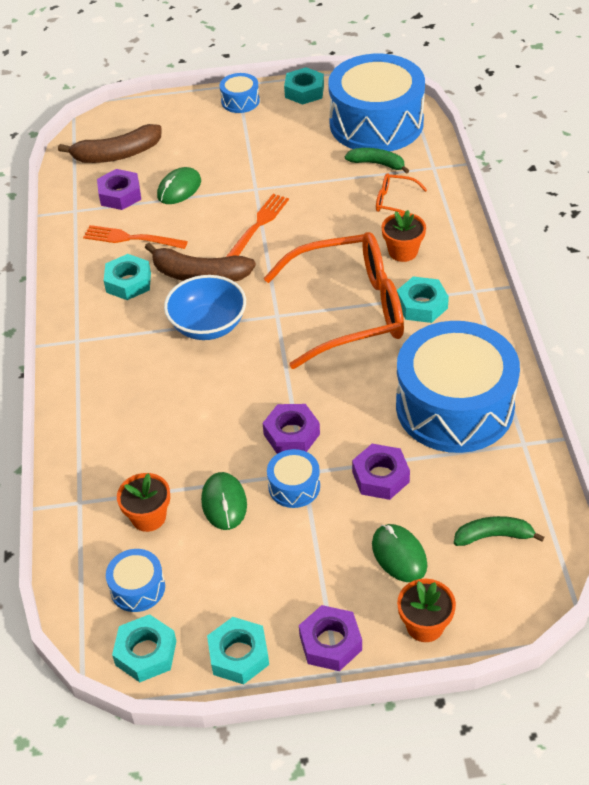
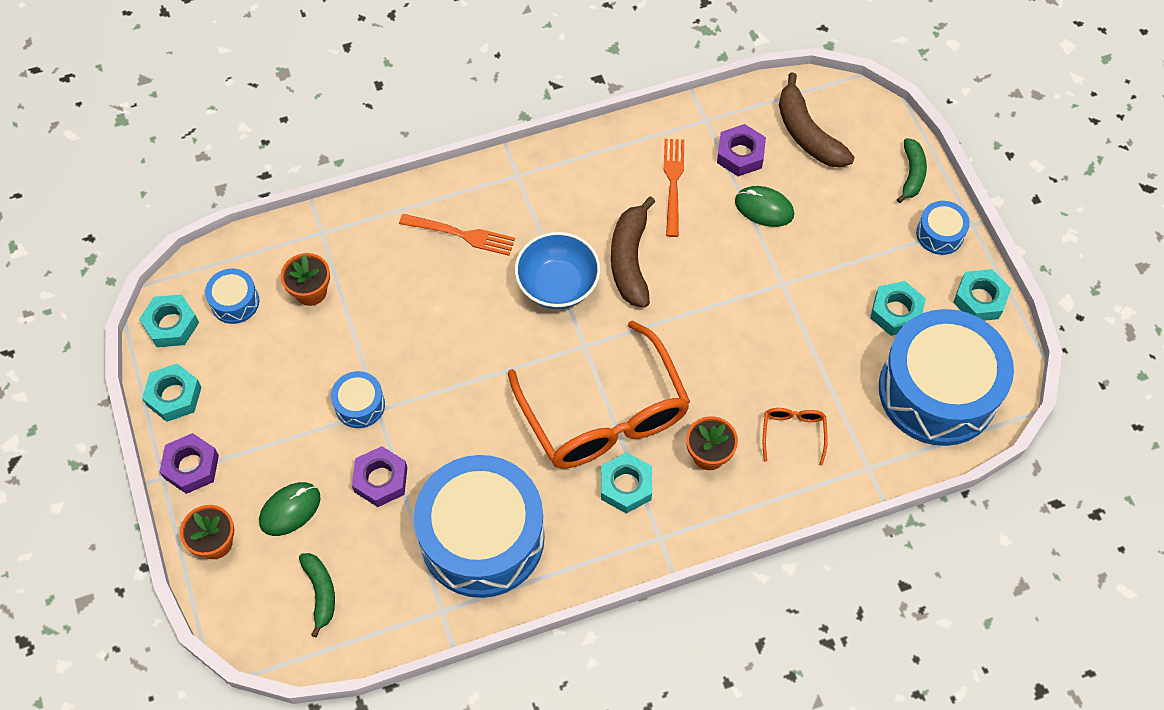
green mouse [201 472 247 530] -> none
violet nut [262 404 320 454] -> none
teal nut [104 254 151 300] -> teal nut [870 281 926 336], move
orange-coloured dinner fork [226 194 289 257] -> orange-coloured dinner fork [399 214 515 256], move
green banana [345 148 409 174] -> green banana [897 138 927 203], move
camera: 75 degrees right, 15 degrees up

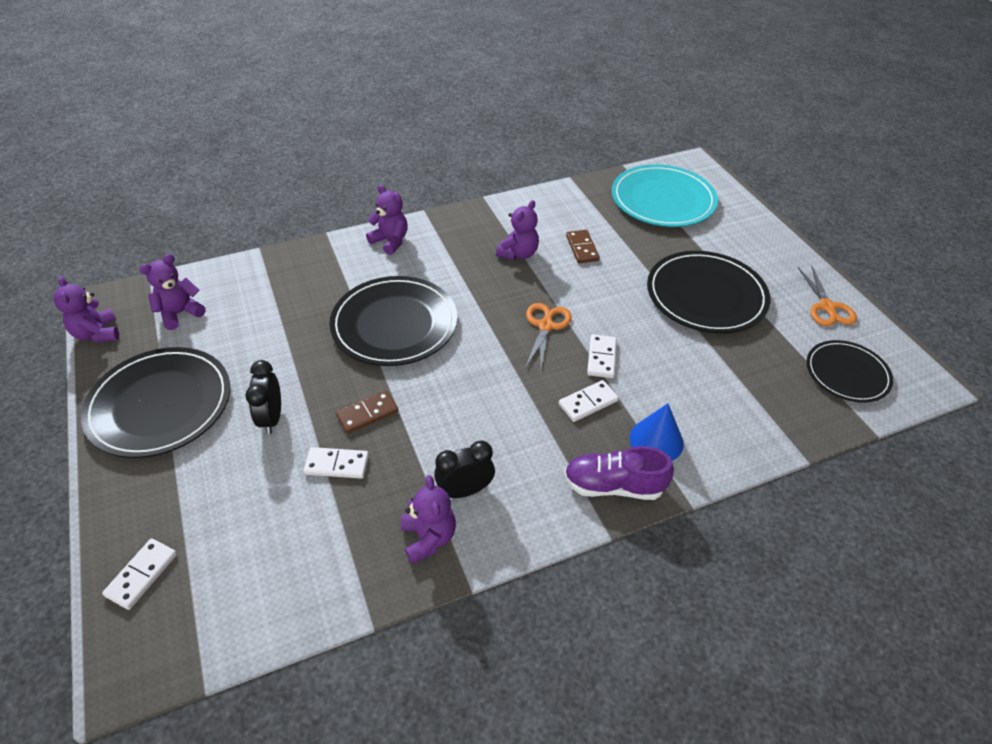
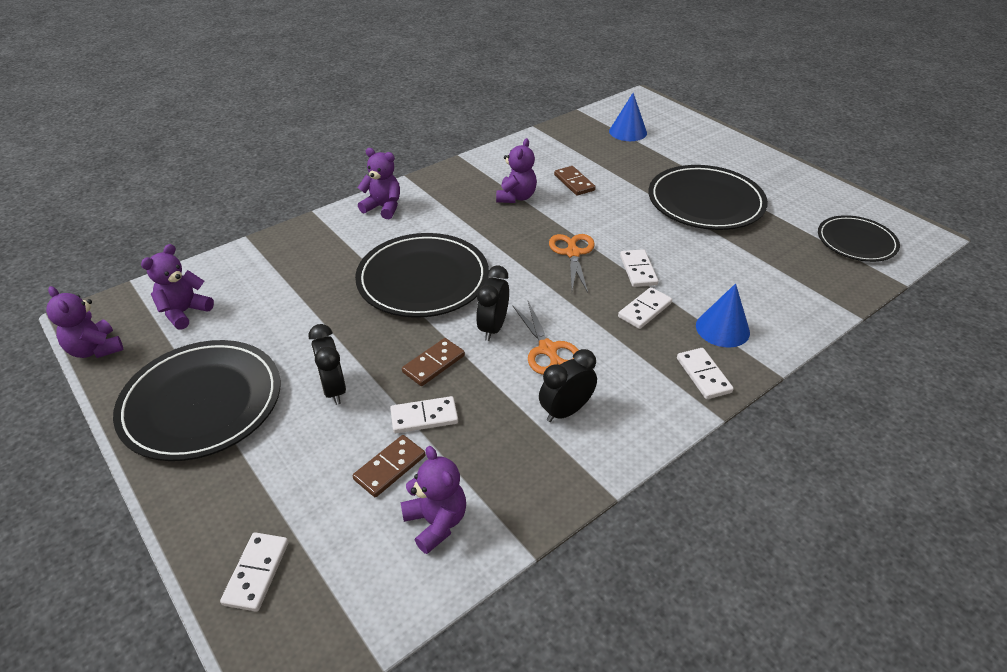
none -> dark brown domino tile [353 435 425 497]
none -> black clock [476 266 509 341]
violet stuffed bear [401 475 456 564] -> violet stuffed bear [400 446 466 554], move
orange-coloured scissors [798 266 857 326] -> orange-coloured scissors [512 301 579 375], move
violet shoe [564 446 674 500] -> pure white domino tile [677 348 734 399]
teal flat dish [612 164 718 227] -> blue cone [609 93 647 141]
camera: 15 degrees left, 5 degrees down

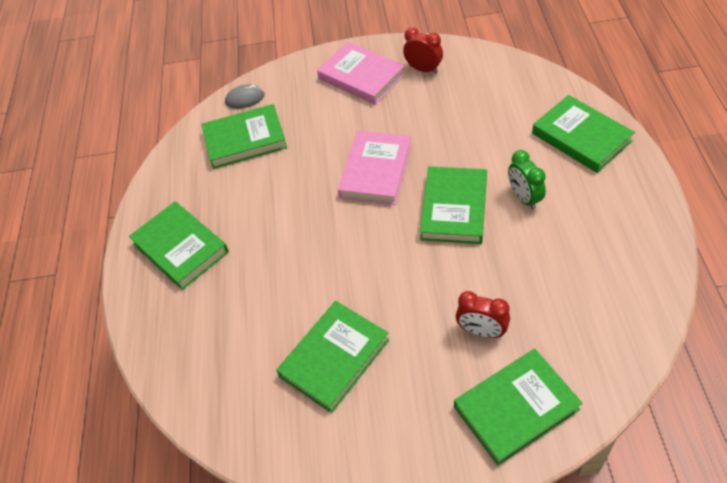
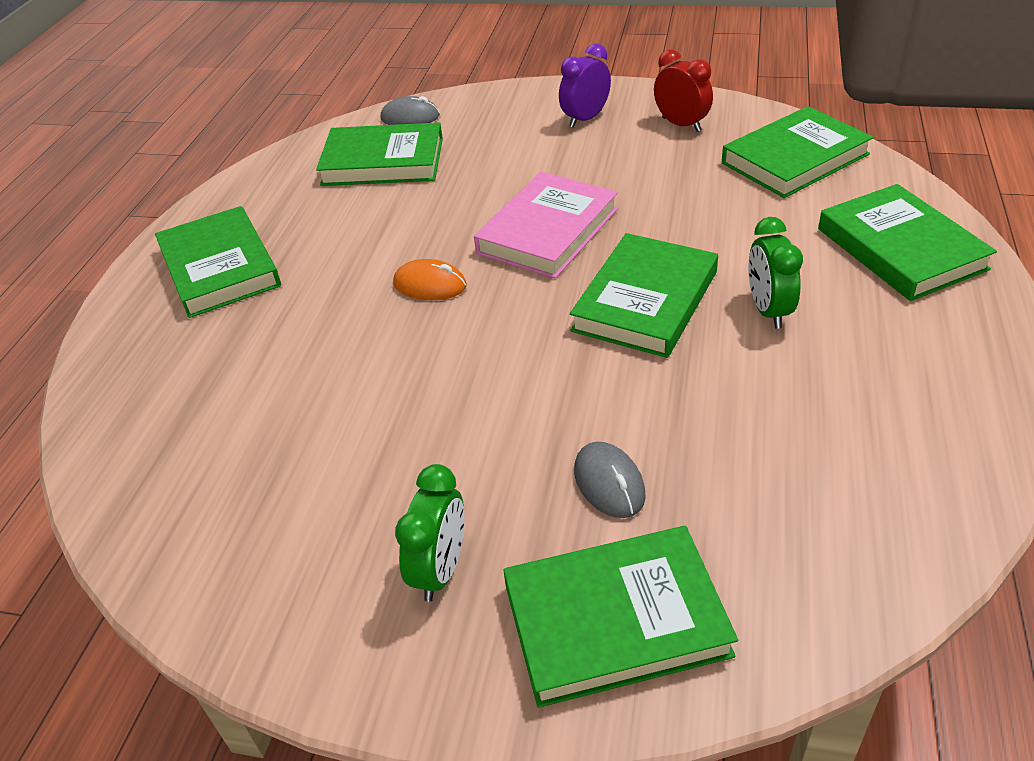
none -> orange-coloured mouse [393 259 467 300]
none -> green clock [395 464 465 602]
green book [276 301 389 413] -> green book [722 106 873 198], move
rose-pink book [317 42 405 105] -> violet clock [559 44 611 128]
scarlet clock [456 291 510 338] -> grey mouse [574 442 646 518]
camera: 15 degrees right, 10 degrees down

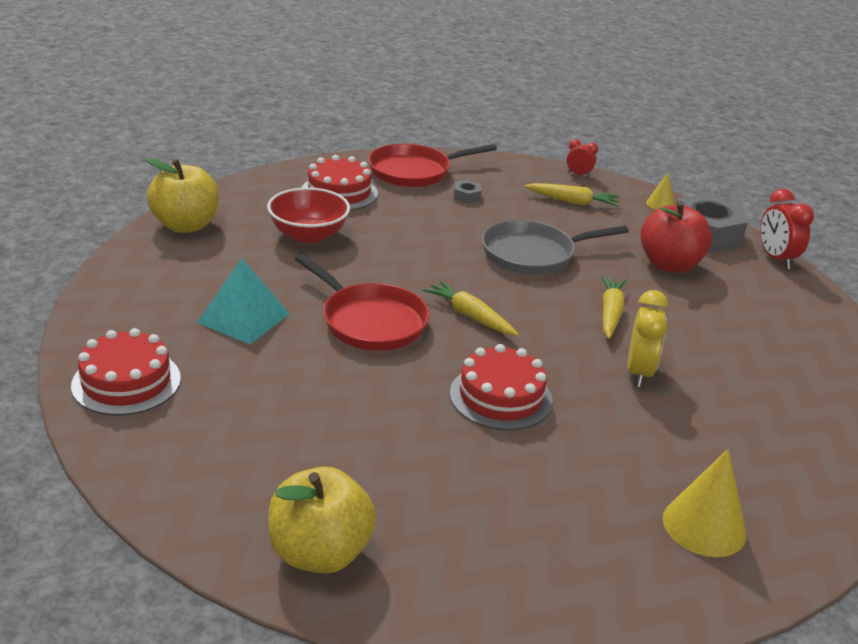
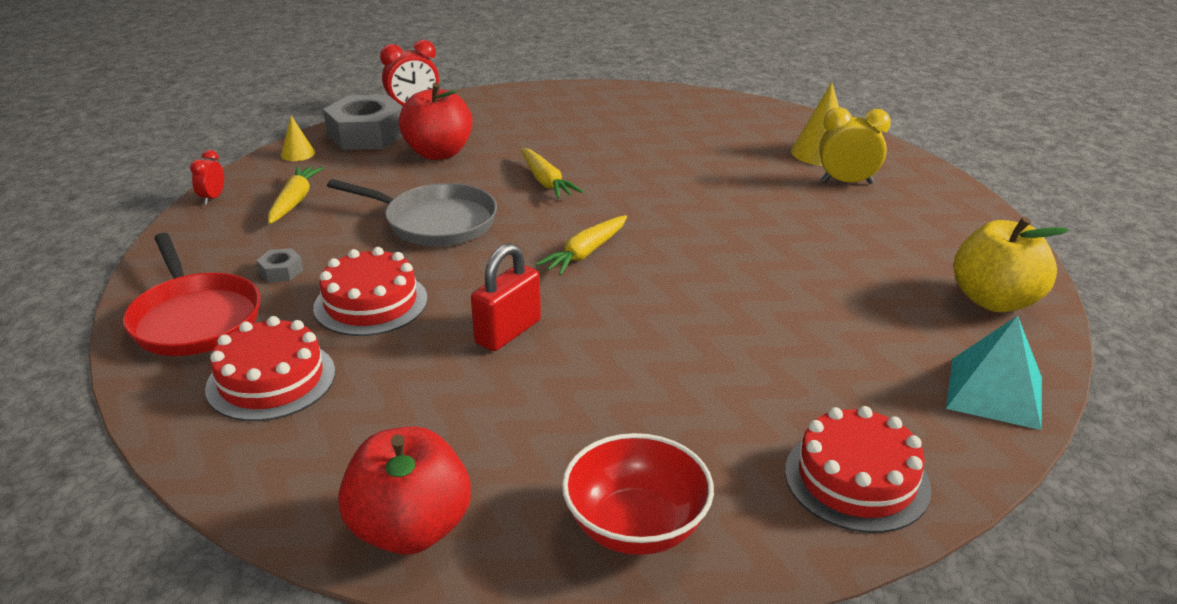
scarlet frying pan [295 254 430 351] -> none
none -> scarlet small lock [471 243 541 351]
teal solid pyramid [197 258 290 344] -> teal solid pyramid [946 315 1042 430], move
scarlet deep dish [267 187 350 243] -> scarlet deep dish [562 433 714 555], move
scarlet cake [450 344 553 430] -> scarlet cake [313 247 428 336], move
golden clock [627 290 668 387] -> golden clock [819 107 891 184], move
golden toy apple [145 157 219 233] -> scarlet toy apple [338 426 471 555]
grey frying pan [482 220 629 275] -> grey frying pan [327 179 497 246], 45 degrees counterclockwise
golden root vegetable [601 275 627 339] -> golden root vegetable [521 148 583 199], 120 degrees counterclockwise
camera: 95 degrees left, 0 degrees up

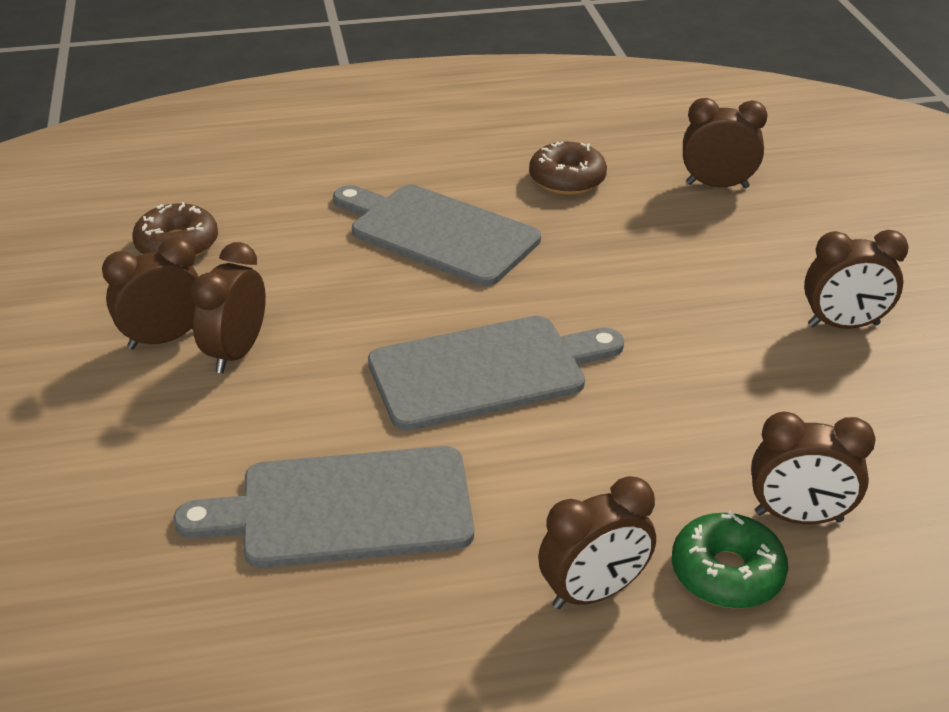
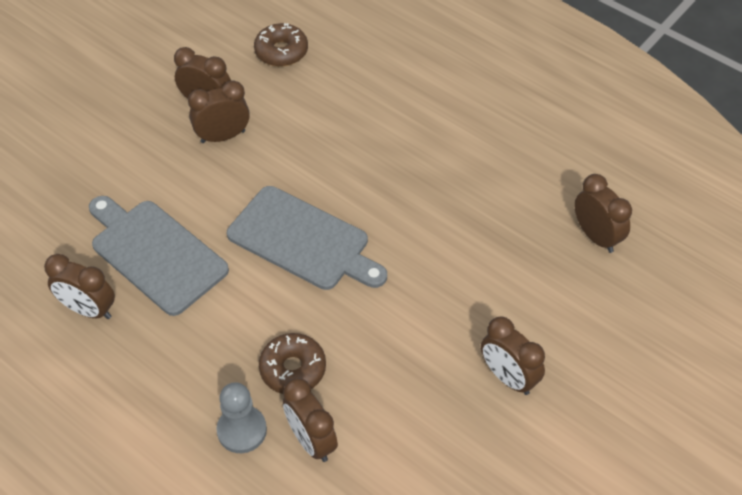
grey bread board [333 185 541 286] -> none
dark brown doughnut [529 142 607 195] -> dark brown doughnut [259 333 326 394], move
dark brown clock [538 476 656 609] -> dark brown clock [44 254 115 319], move
green doughnut [672 510 788 609] -> grey pawn [216 382 267 453]
camera: 50 degrees right, 15 degrees up

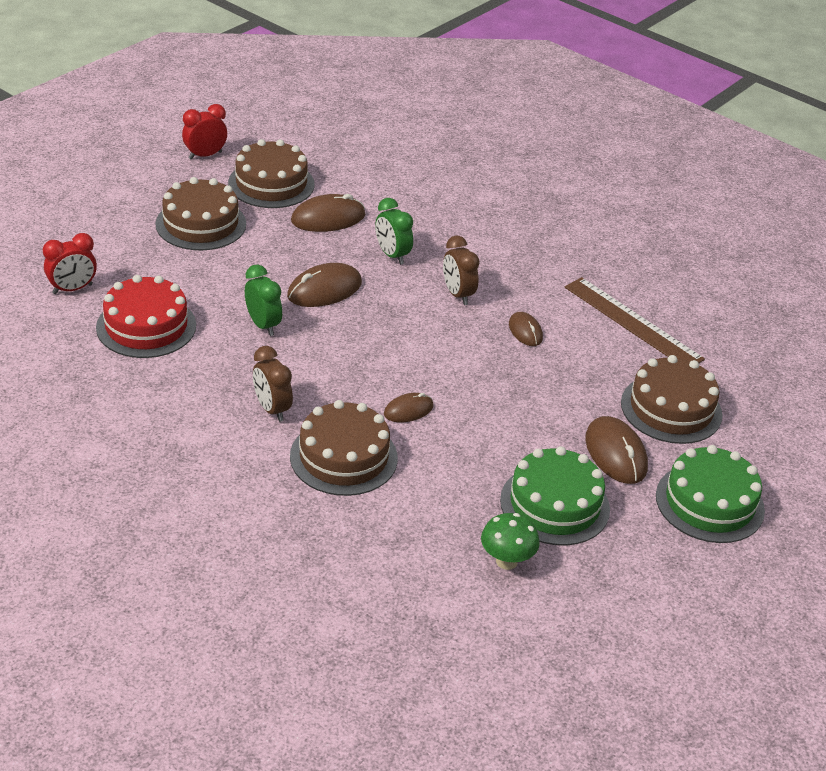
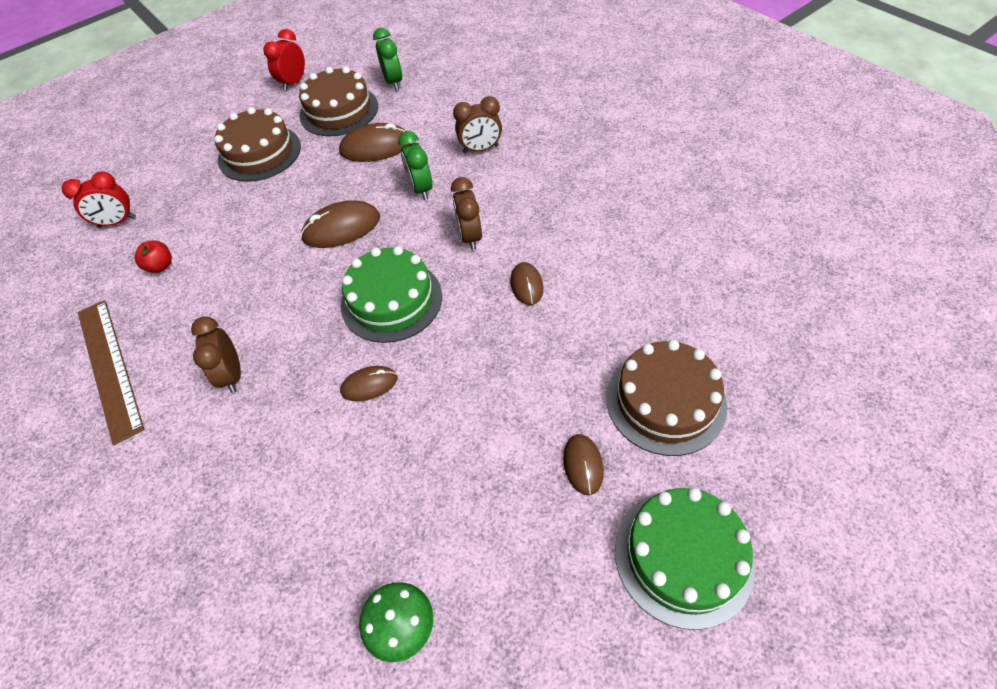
dark brown cake [290 400 398 496] -> none
none -> dark brown clock [453 96 502 154]
green clock [245 265 282 336] -> green clock [373 28 403 90], move
green cake [500 446 610 546] -> green cake [341 246 442 343], move
dark brown straightedge [565 277 705 363] -> dark brown straightedge [78 300 145 445], move
scarlet cake [96 275 196 358] -> scarlet toy apple [135 240 172 273]
scarlet clock [182 104 227 160] -> scarlet clock [263 29 305 91], 45 degrees counterclockwise
dark brown mouse [585 416 648 484] -> dark brown mouse [563 434 604 495], x0.60
camera: 20 degrees right, 15 degrees up

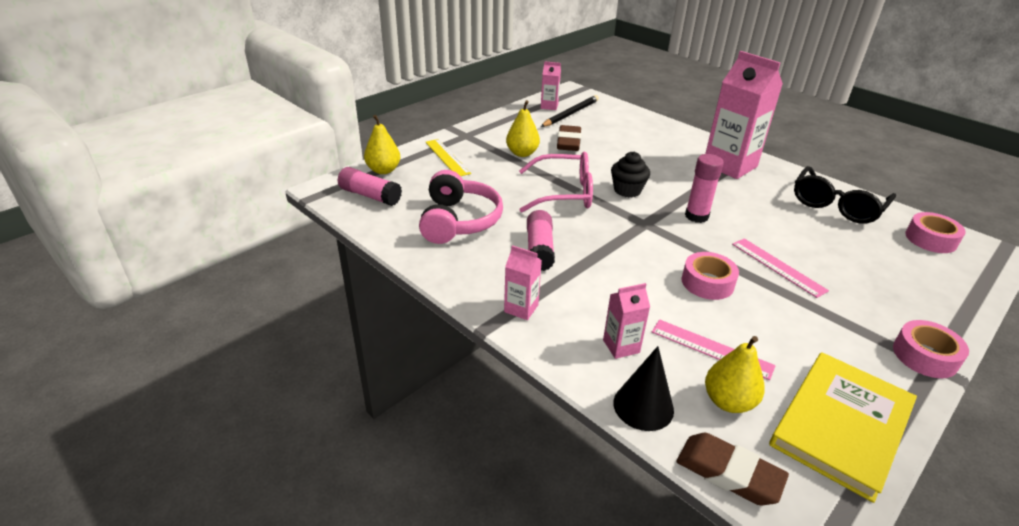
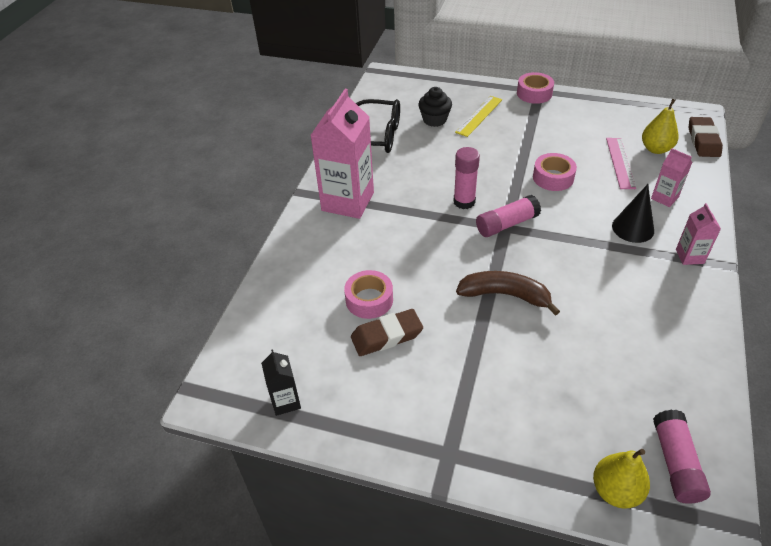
rose-pink over-ear headphones [419 170 503 244] -> none
golden pear fruit [506 100 540 157] -> none
black pencil [541 95 599 127] -> none
rose-pink straightedge [732 238 829 298] -> none
golden book [769 352 917 503] -> none
golden straightedge [425 139 471 176] -> golden straightedge [455 96 502 137], move
rose-pink stick of glue [527 210 555 271] -> rose-pink stick of glue [476 195 541 237], move
black cupcake [611 152 650 197] -> black cupcake [418 87 452 127], move
black cone [613 346 674 431] -> black cone [612 184 654 243], move
rose-pink tape [905 212 966 253] -> rose-pink tape [344 270 393 319], move
rose-pink glasses [519 152 593 212] -> dark brown banana [456 271 560 316]
rose-pink milk carton [541 61 561 110] -> black milk carton [261 349 301 416]
camera: 115 degrees left, 10 degrees up

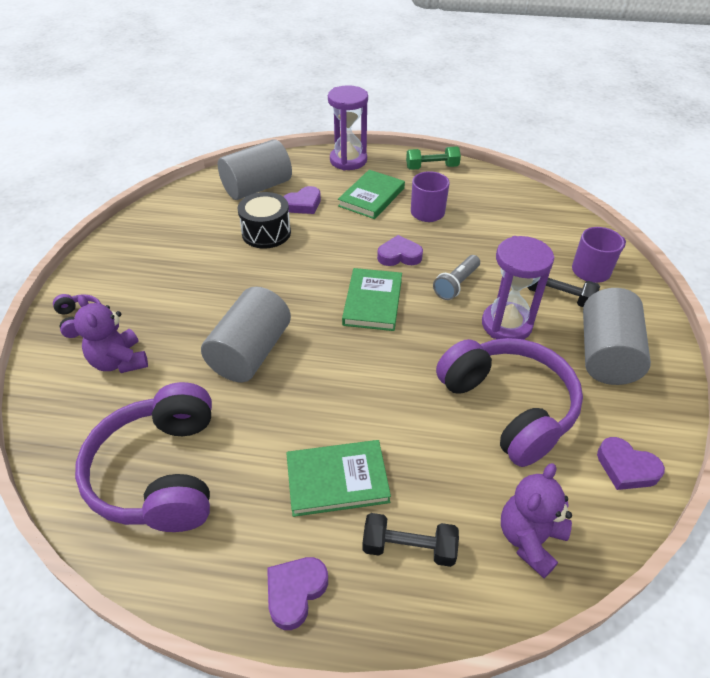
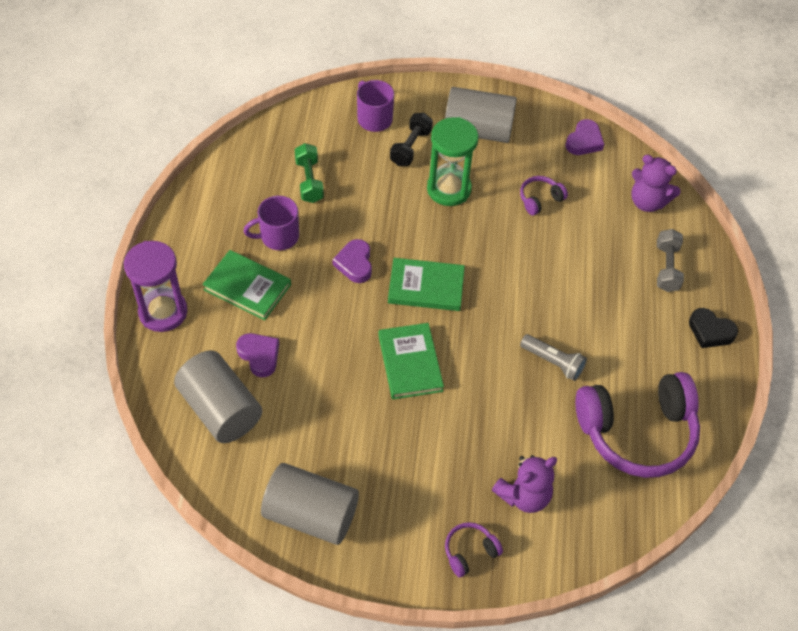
black snare drum [238 192 291 249] -> none
grey cylinder [201 287 291 382] -> grey cylinder [261 463 359 545], move
green book [286 440 391 517] -> green book [378 323 444 399], move
green free weight [406 146 461 170] -> green free weight [295 143 324 203], move
grey torch [433 255 480 300] -> grey torch [520 334 587 381], move
violet heart shape [267 557 328 630] -> black heart shape [689 308 738 348]
black free weight [362 513 459 567] -> grey free weight [657 229 684 292]
violet hourglass [482 236 554 339] -> green hourglass [427 117 479 206]
violet over-ear headphones [436 338 583 467] -> violet over-ear headphones [520 176 568 215], x0.43
camera: 95 degrees left, 10 degrees up

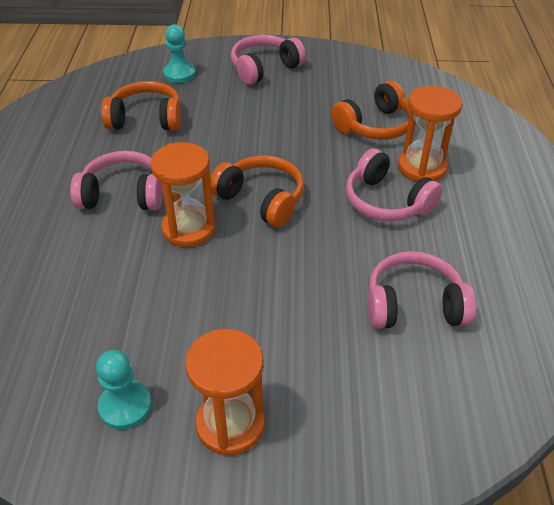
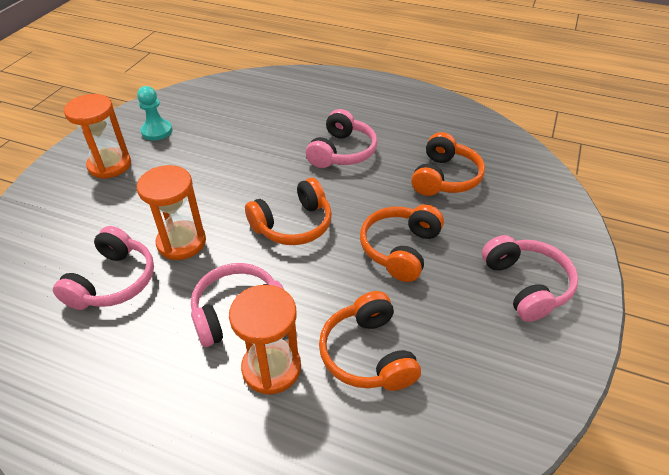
teal pawn [163 24 196 83] -> none
none -> orange-coloured over-ear headphones [360 205 444 282]
orange-coloured hourglass [151 142 215 247] -> orange-coloured hourglass [137 165 206 260], move
camera: 110 degrees right, 0 degrees up

